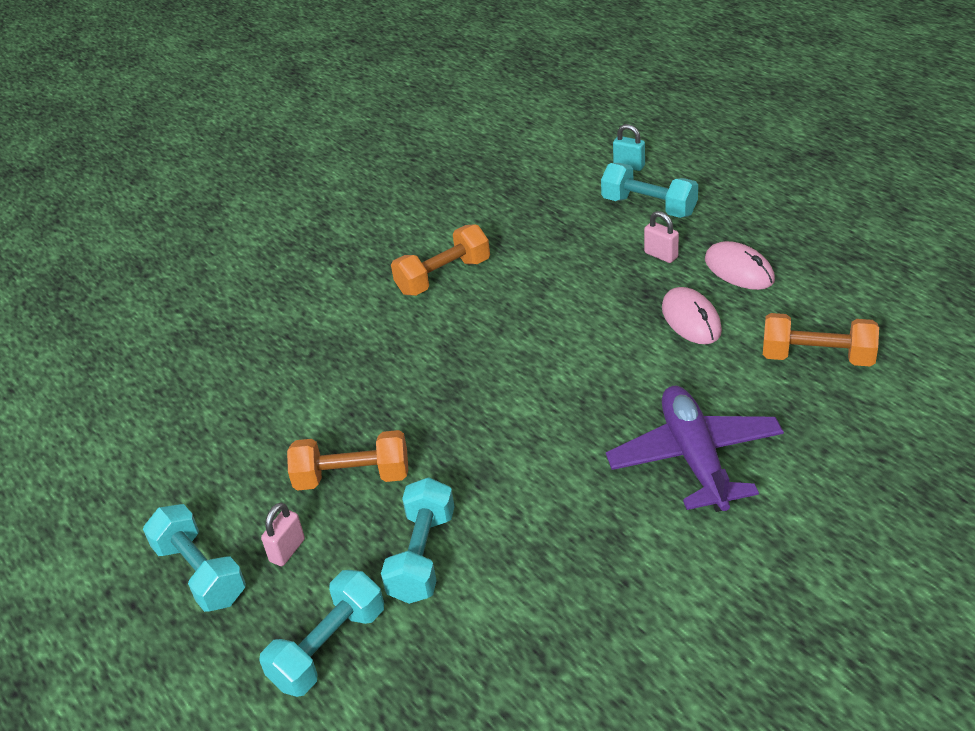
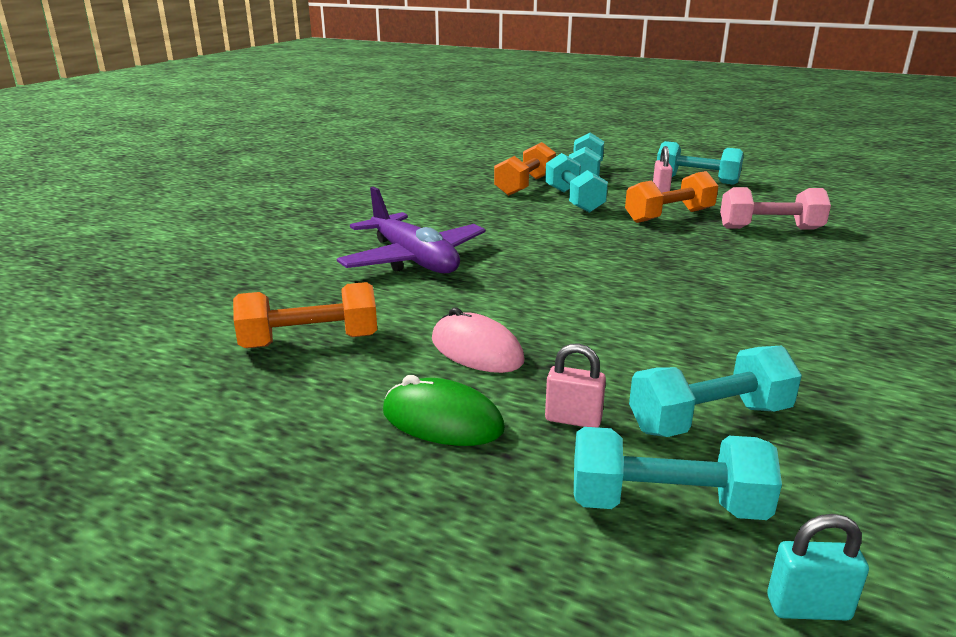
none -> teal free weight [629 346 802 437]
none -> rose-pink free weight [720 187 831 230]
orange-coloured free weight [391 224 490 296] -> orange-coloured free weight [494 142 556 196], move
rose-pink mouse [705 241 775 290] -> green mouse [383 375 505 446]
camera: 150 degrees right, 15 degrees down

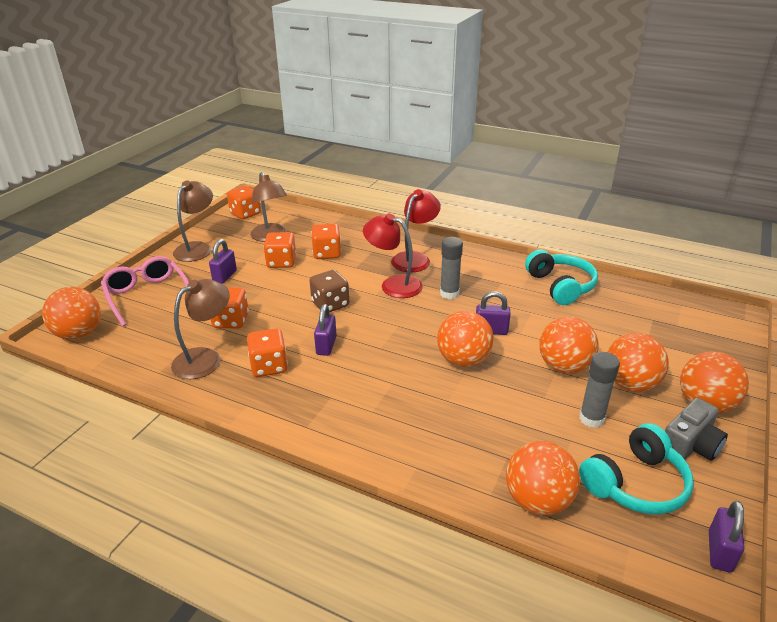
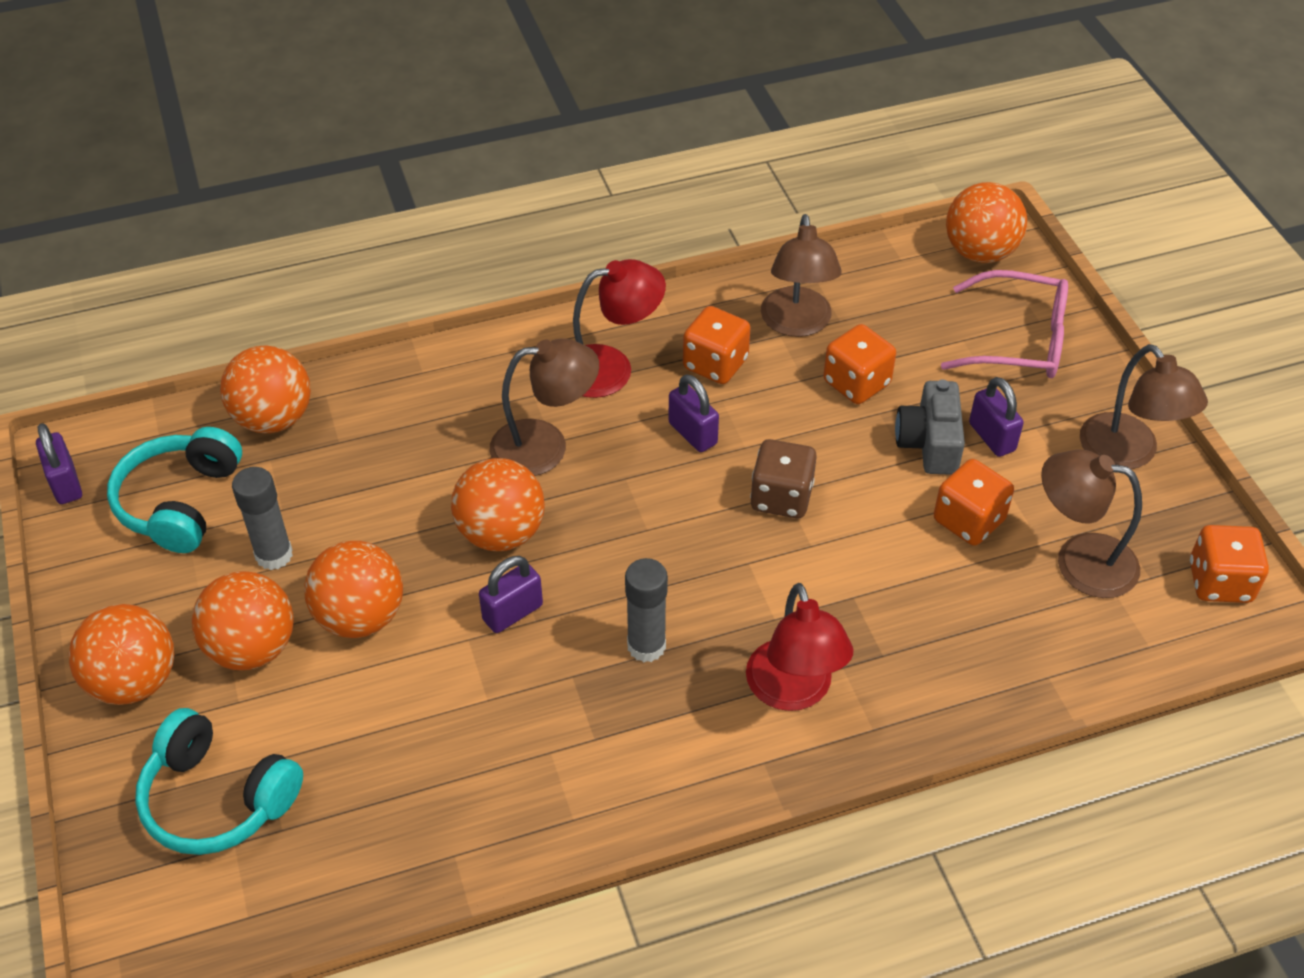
orange-coloured dice [311 224 341 259] -> none
none -> dark brown lamp [489 338 599 476]
scarlet lamp [363 213 423 298] -> scarlet lamp [573 259 666 398], move
teal over-ear headphones [525 249 598 305] -> teal over-ear headphones [135 708 303 855], move
grey compact camera [665 398 728 461] -> grey compact camera [895 379 965 475], move
camera: 135 degrees right, 15 degrees up

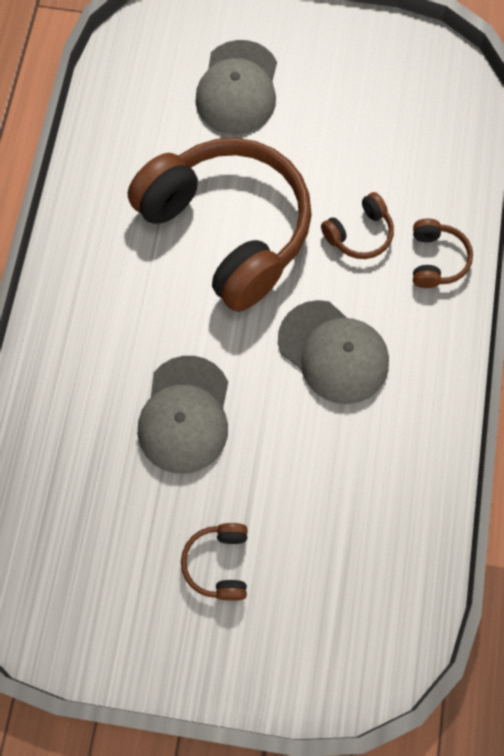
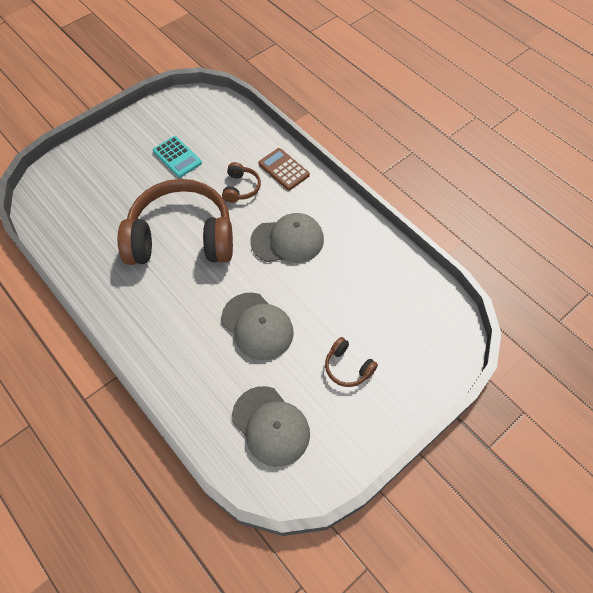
none -> teal adding machine [153 136 202 178]
grey baseball cap [195 40 277 135] -> grey baseball cap [232 386 310 467], move
dark brown over-ear headphones [413 219 473 288] -> dark brown adding machine [258 148 310 190]
camera: 50 degrees left, 10 degrees down

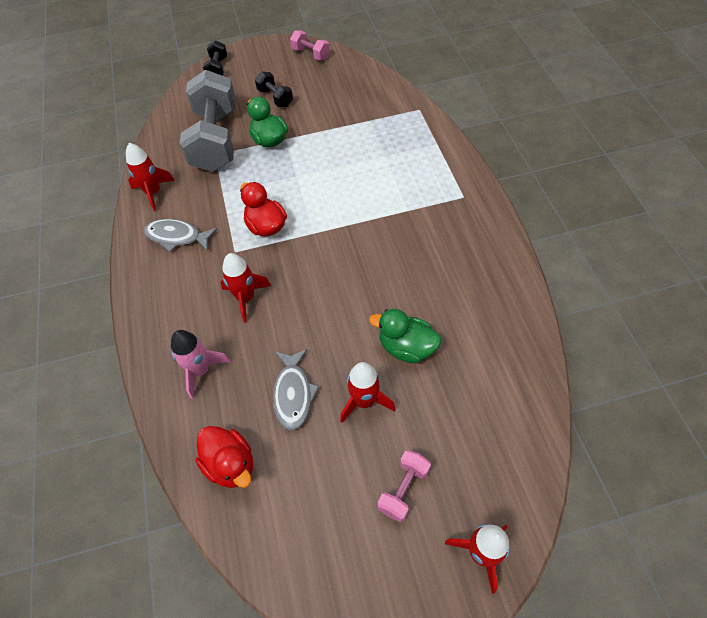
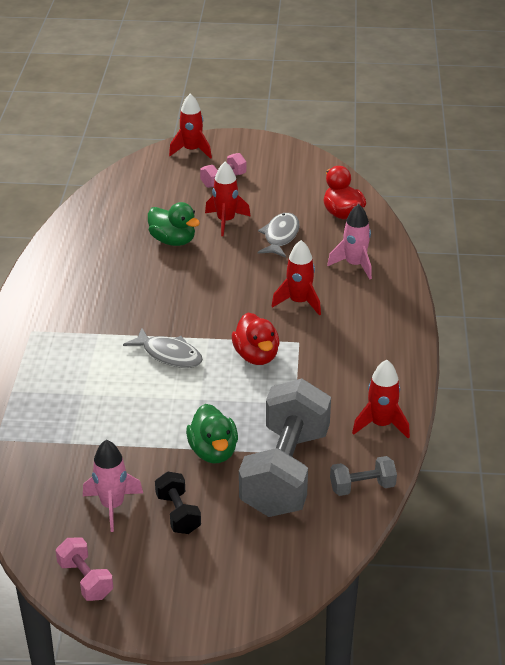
black free weight [203 40 227 76] -> none
none -> rose-pink spaceship [83 440 143 532]
none -> grey free weight [330 456 397 496]
grey toy fish [144 219 217 252] -> grey toy fish [123 328 203 368], move
camera: 165 degrees left, 20 degrees down

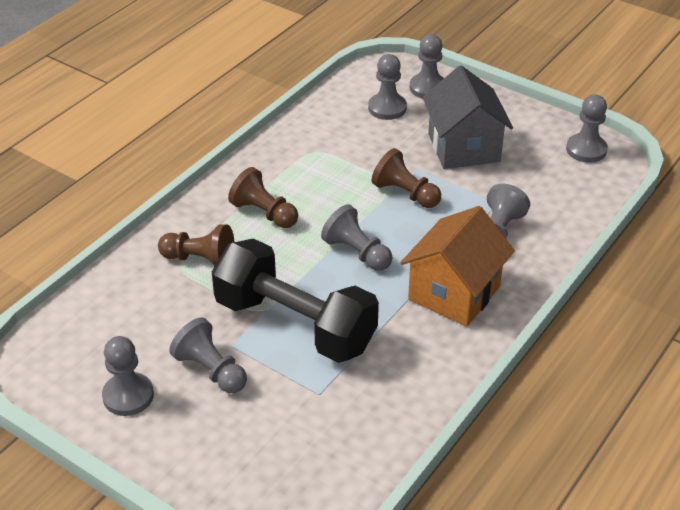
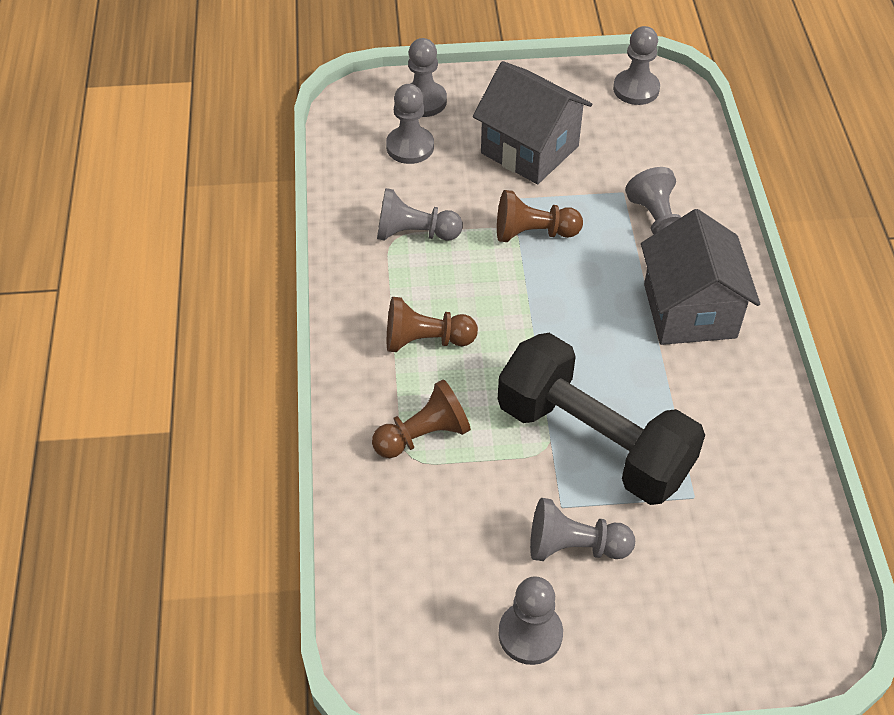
grey pawn [321 204 392 271] -> grey pawn [377 188 463 241], move
orange-coloured cottage [400 206 515 327] -> grey cottage [641 209 760 345]
black free weight [212 238 379 363] -> black free weight [498 333 705 505], 45 degrees clockwise
camera: 40 degrees left, 10 degrees up

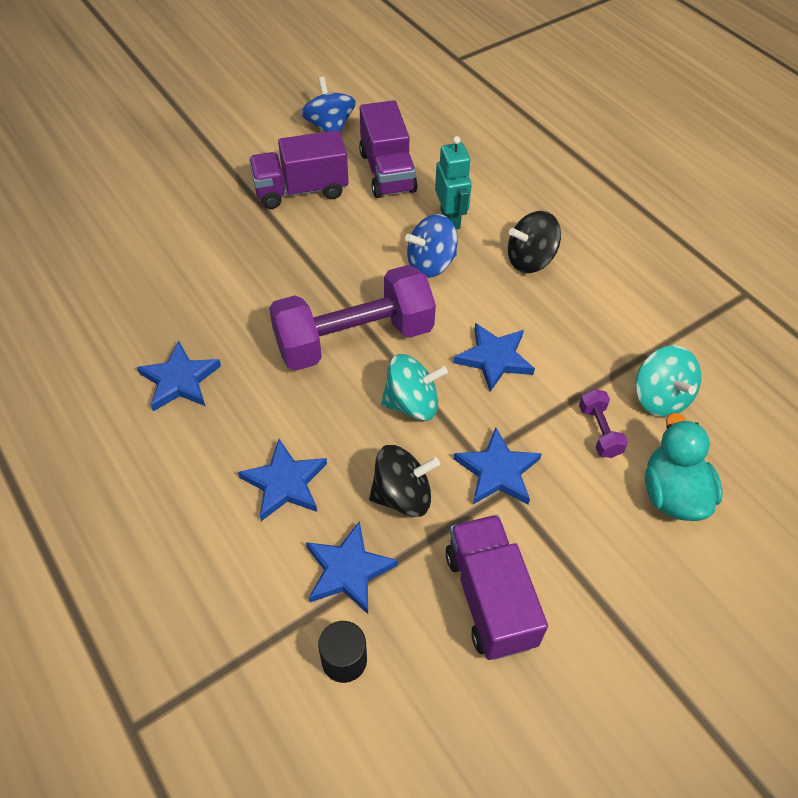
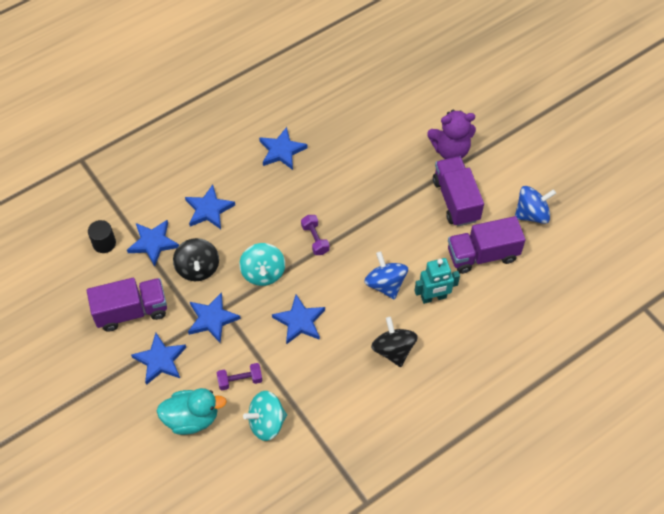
none -> blue five-pointed star [131 333 186 385]
none -> violet stuffed bear [427 110 476 159]
violet free weight [269 265 436 371] -> violet free weight [301 215 330 255], x0.41
camera: 90 degrees right, 5 degrees up

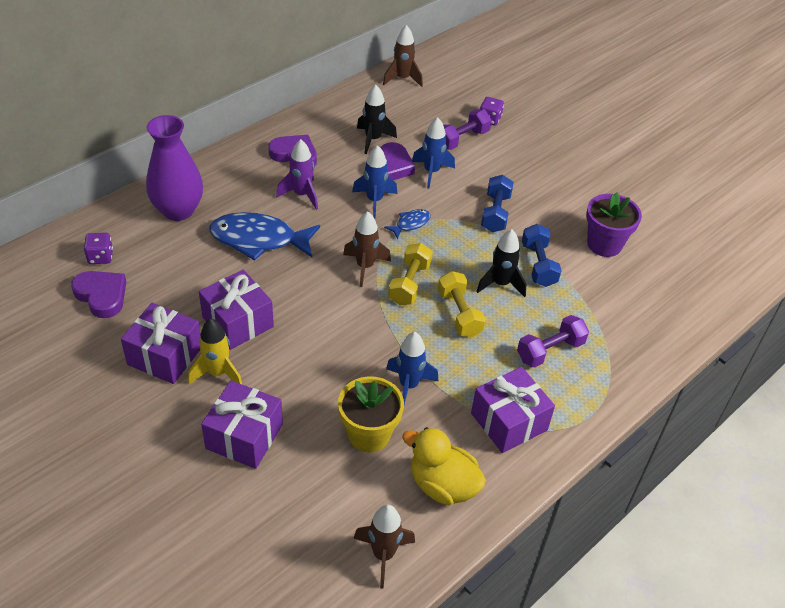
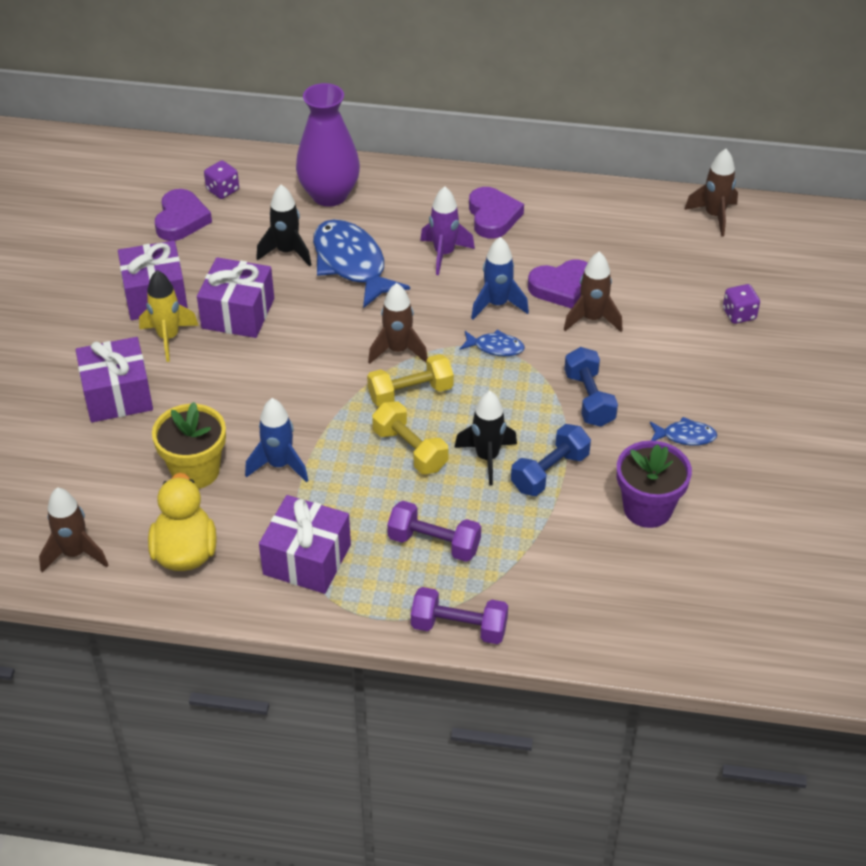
none -> blue toy fish [650 417 717 446]
black spaceship [357 85 397 154] -> black spaceship [256 185 311 267], move
violet free weight [443 109 492 150] -> violet free weight [411 587 508 644], move
blue spaceship [412 117 455 189] -> dark brown spaceship [563 251 623 332]
golden free weight [438 271 486 338] -> golden free weight [372 401 448 474], 75 degrees counterclockwise
blue free weight [481 175 514 232] -> blue free weight [564 347 618 427], 75 degrees counterclockwise
camera: 55 degrees right, 0 degrees up

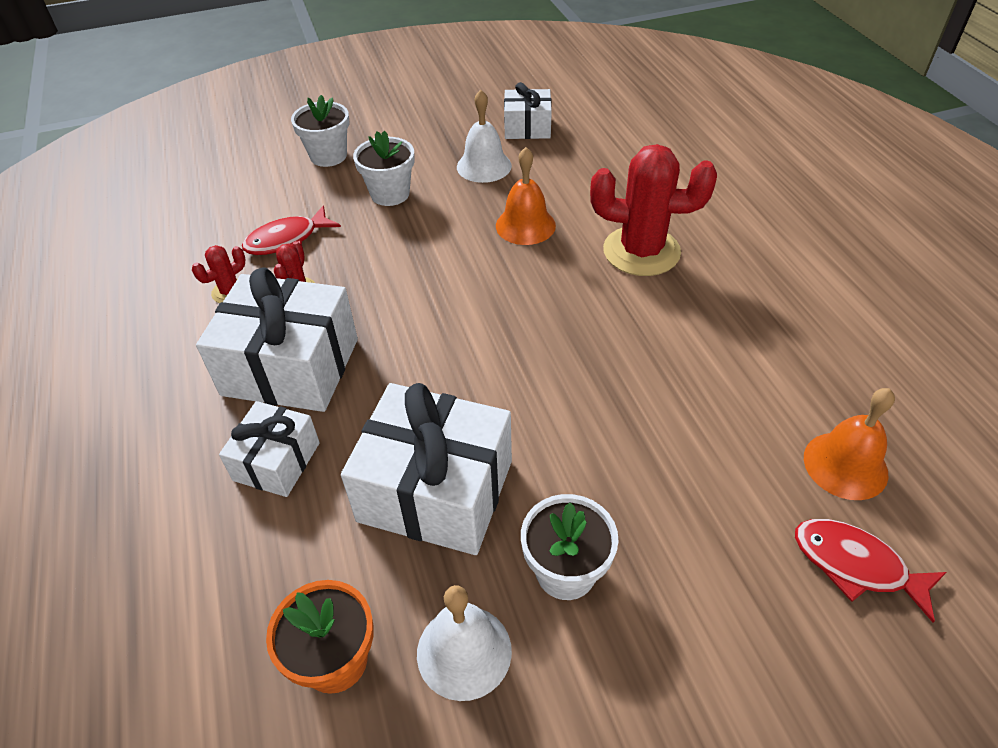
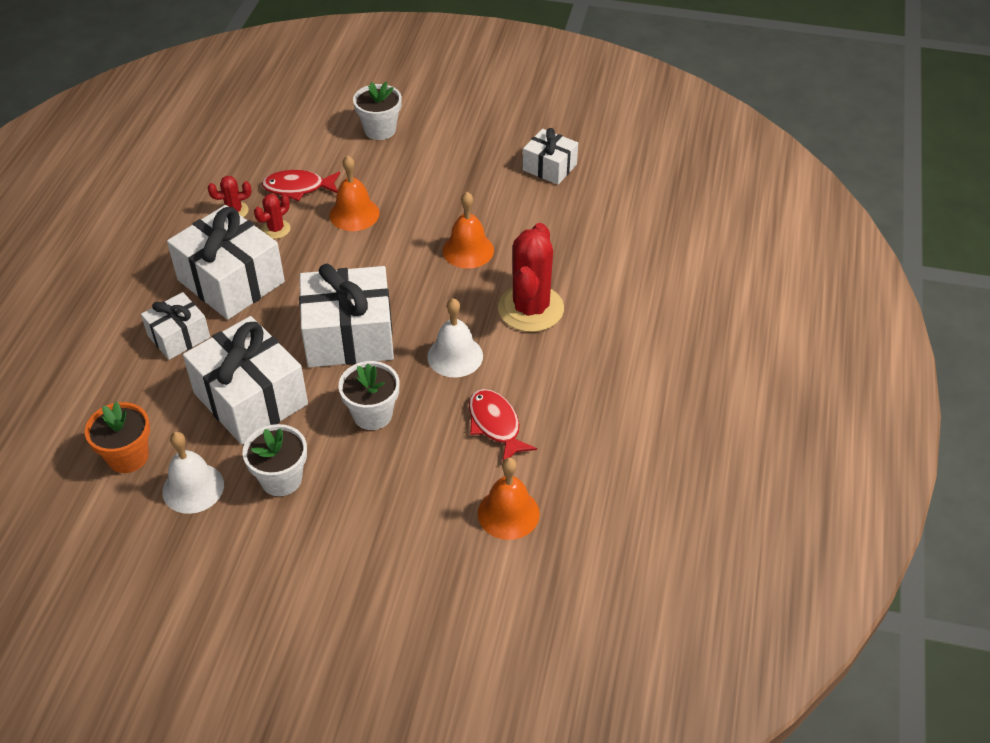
none -> pure white wrapped gift [299 264 394 367]
none -> orange-coloured hand bell [329 155 380 231]
pure white potted plant [353 130 415 206] -> pure white potted plant [338 361 400 430], move
pure white hand bell [457 90 512 183] -> pure white hand bell [427 298 483 378], move
scarlet toy fish [795 519 947 623] -> scarlet toy fish [469 389 537 463], move
scarlet prickly plant [590 144 717 276] -> scarlet prickly plant [498 223 564 332], 60 degrees clockwise
camera: 30 degrees right, 0 degrees up

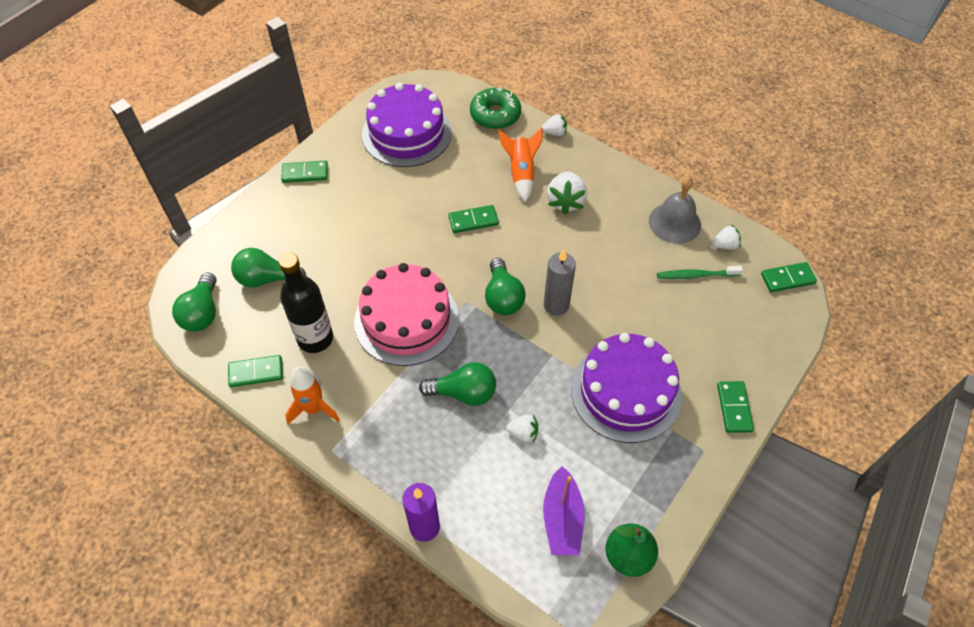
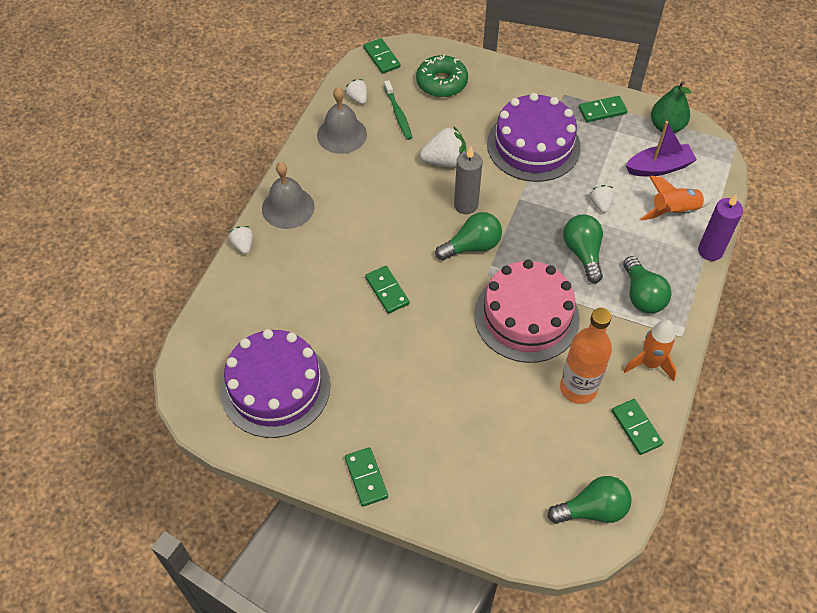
none -> grey hand bell [262 162 315 229]
green light bulb [231 248 306 287] -> green light bulb [623 256 671 314], move
green doughnut [470 88 521 129] -> green doughnut [416 55 468 97], move
orange-coloured spaceship [499 128 543 203] -> orange-coloured spaceship [641 176 712 220], move
pure white toy strawberry [547 172 587 215] -> pure white toy strawberry [420 127 466 168], move
green domino tile [717 381 754 433] -> green domino tile [579 96 628 122], move
black bottle [279 253 333 353] -> orange-coloured bottle [560 308 612 404]
camera: 105 degrees left, 0 degrees up

